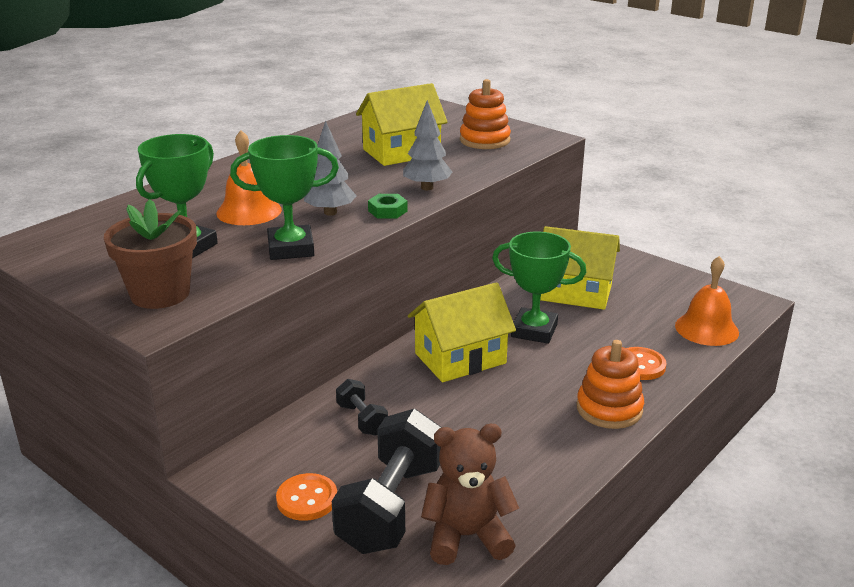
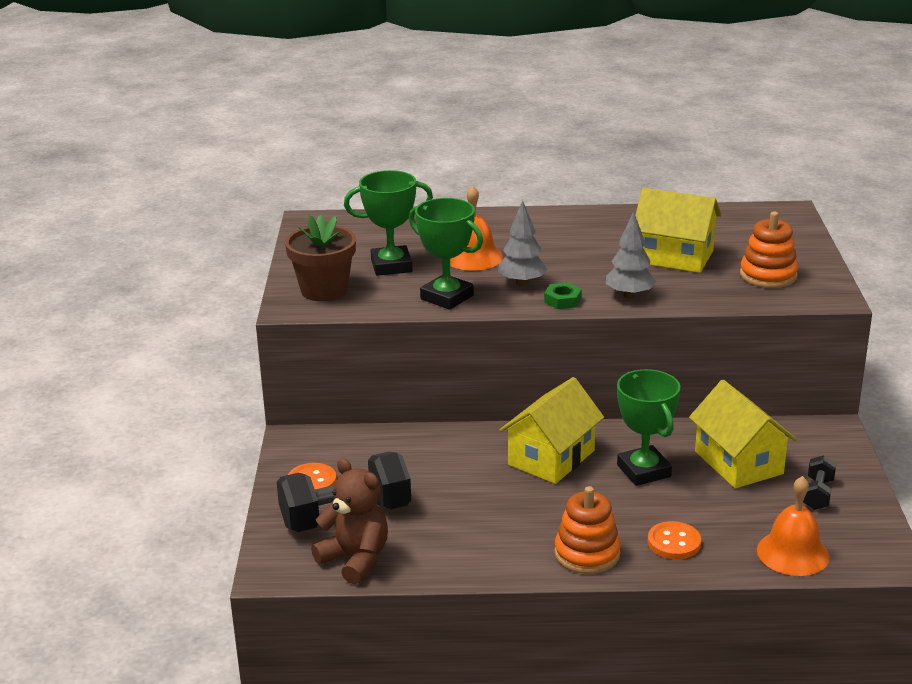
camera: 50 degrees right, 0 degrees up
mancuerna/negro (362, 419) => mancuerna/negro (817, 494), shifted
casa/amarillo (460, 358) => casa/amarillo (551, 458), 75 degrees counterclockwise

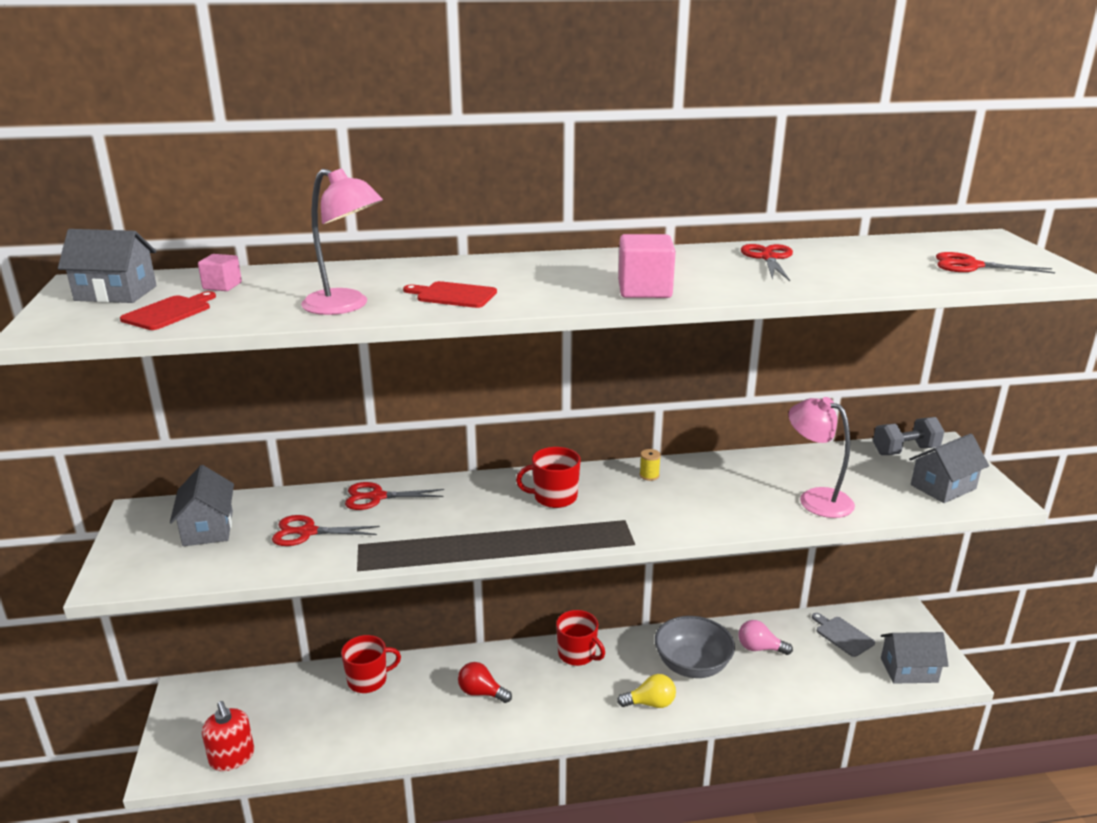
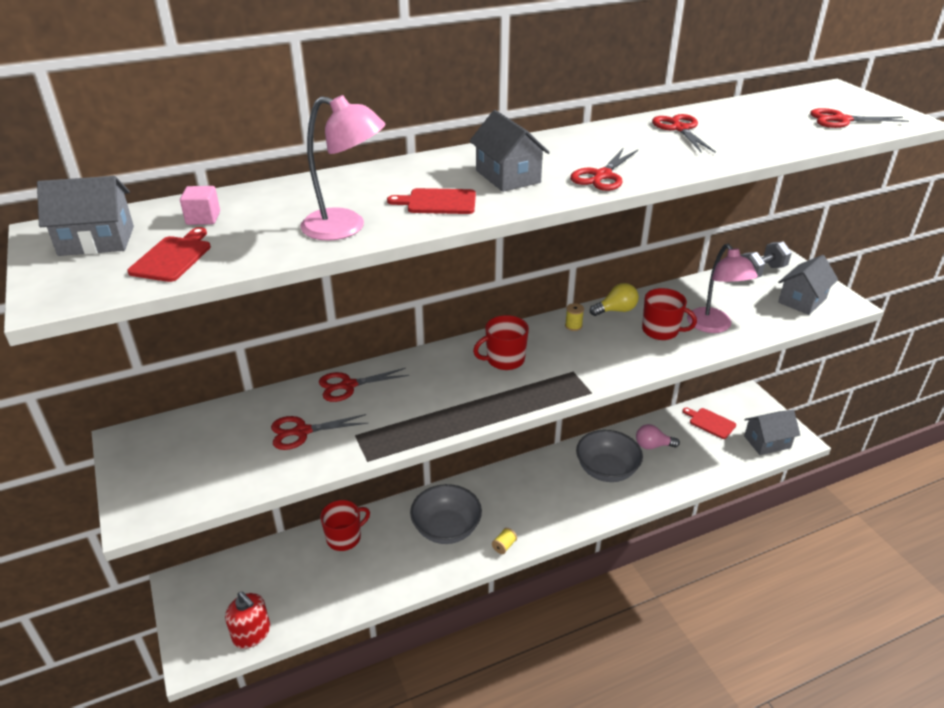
camera: 15 degrees left, 10 degrees up
nothing => carrete/amarillo (504, 546)
casa/gris (208, 528) => casa/gris (508, 176), shifted
taza/rojo (577, 654) => taza/rojo (661, 331), shifted
bombilla/amarillo (650, 703) => bombilla/amarillo (616, 310), shifted
bombilla/rojo (481, 693) => cuenco/gris (446, 529)
cubo/rosa (644, 290) => tijeras/rojo (602, 176)
tabla de cortar/gris (842, 635) => tabla de cortar/rojo (710, 422)
lámpara/rosa (816, 499) => lámpara/rosa (713, 326), 135 degrees counterclockwise

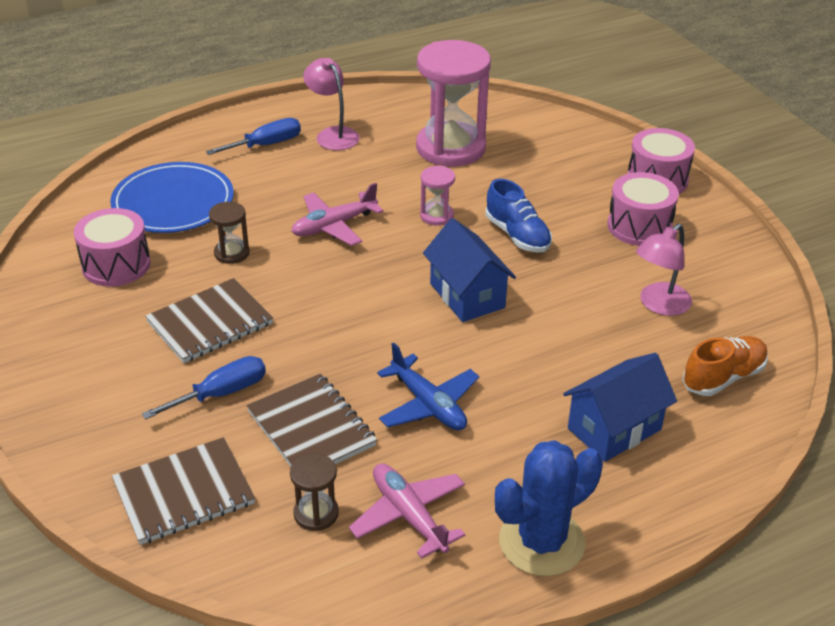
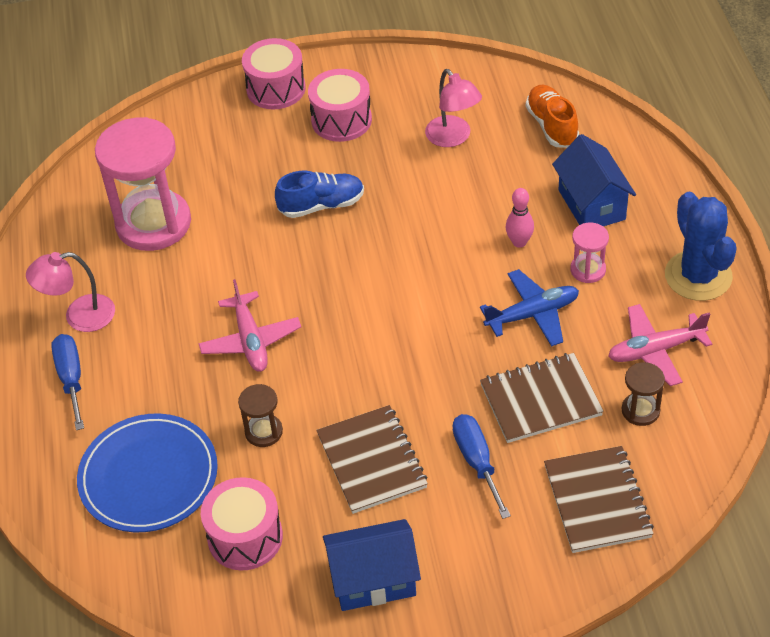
camera: 70 degrees left, 10 degrees up
nothing => bolo/rosa (519, 242)
reloj de arena/rosa (436, 216) => reloj de arena/rosa (588, 270), shifted
casa/azul (467, 295) => casa/azul (373, 580), shifted

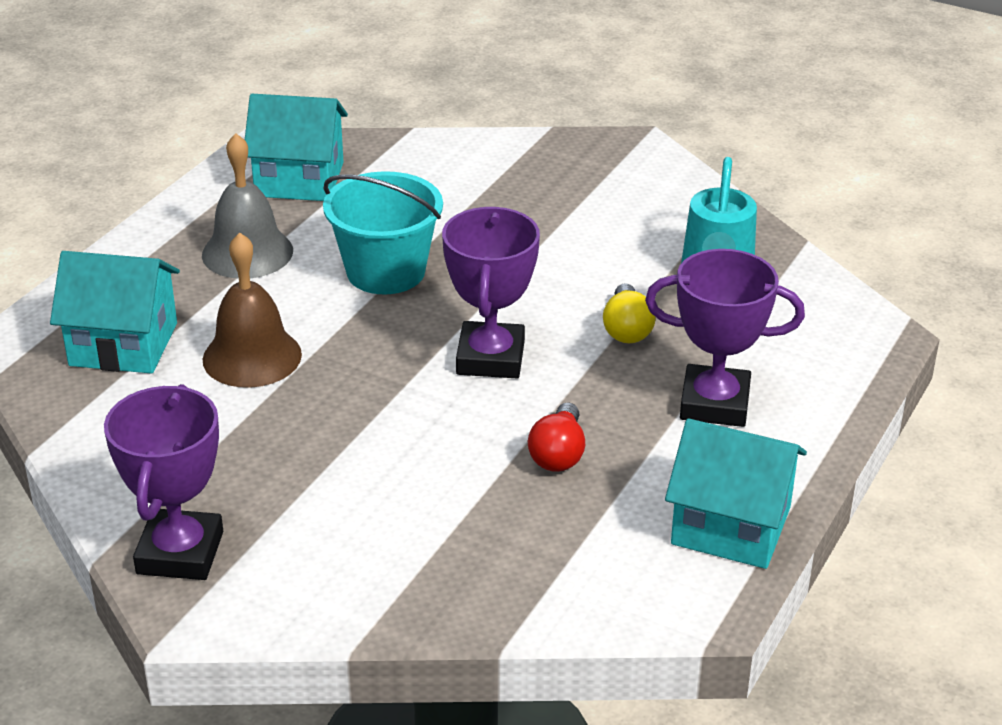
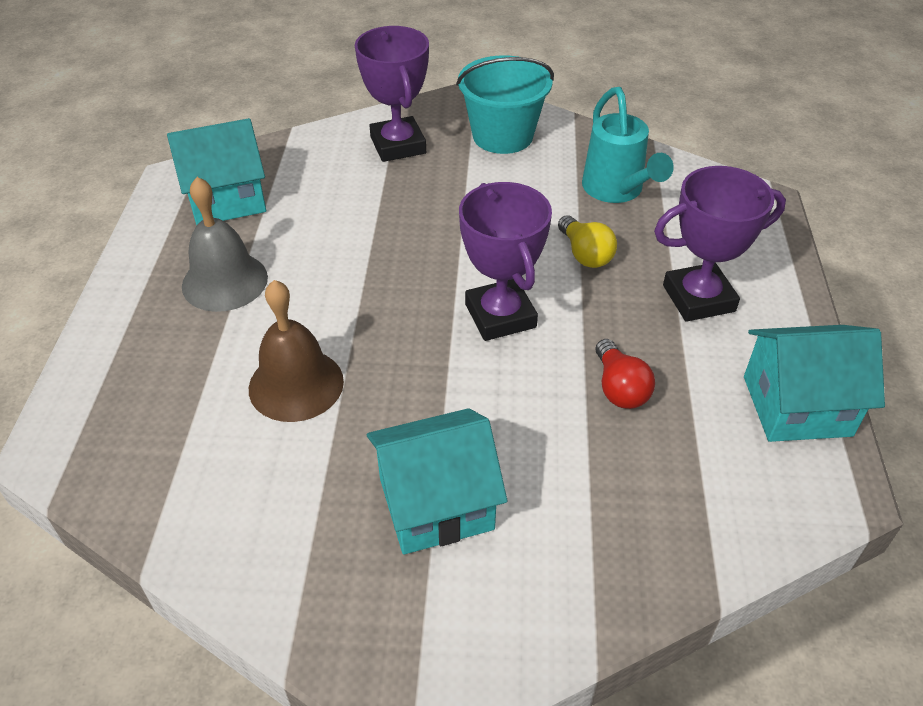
camera: 25 degrees left, 10 degrees up
casa/turquesa (123, 344) => casa/turquesa (436, 503), shifted
trofeo/morado (180, 553) => trofeo/morado (398, 145), shifted
balde/turquesa (386, 271) => balde/turquesa (502, 136), shifted

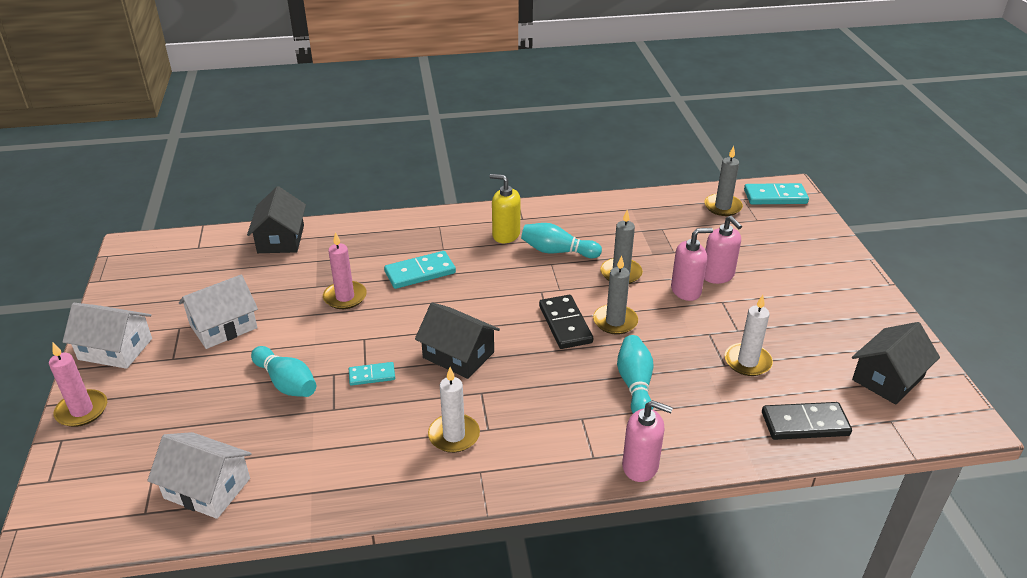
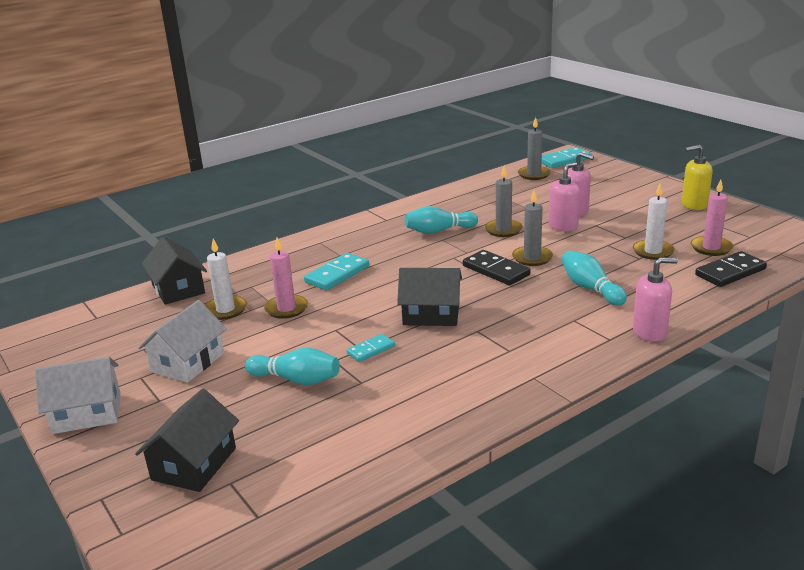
camera: 25 degrees left, 10 degrees down
casa/blanco (207, 488) => nothing
vela/rosa (82, 410) => vela/rosa (711, 248), shifted
vela/blanco (454, 435) => vela/blanco (225, 310), shifted
dispensador de jabón/amarillo (506, 235) => dispensador de jabón/amarillo (694, 205), shifted
casa/negro (888, 378) => casa/negro (194, 464), shifted

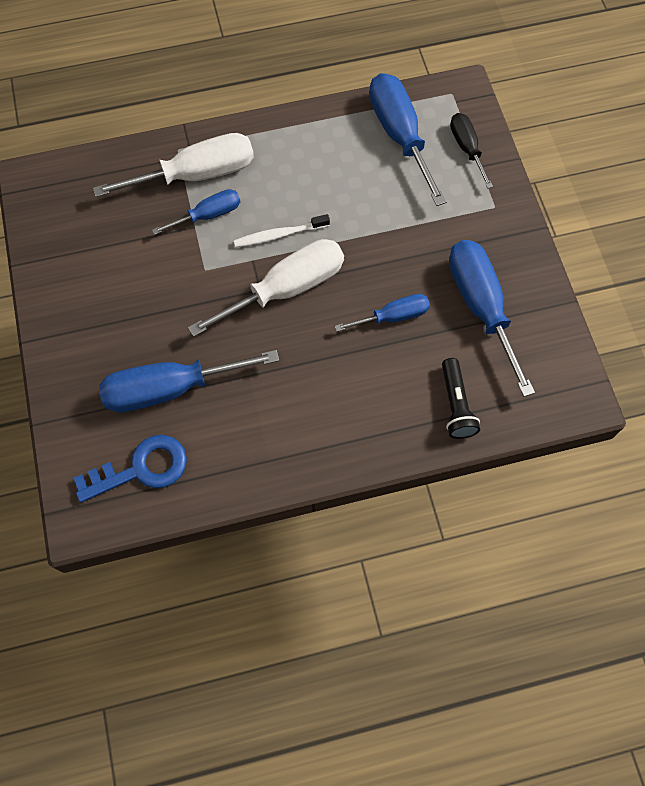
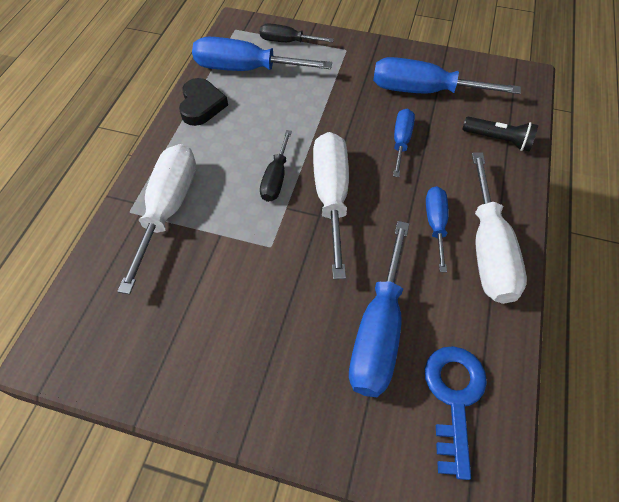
camera: 60 degrees left, 10 degrees down
nothing => corazón/negro (201, 105)
nothing => destornillador/blanco (488, 249)
destornillador/azul (208, 215) => destornillador/azul (435, 224), shifted
cepillo de dientes/blanco (279, 235) => destornillador/negro (276, 178)

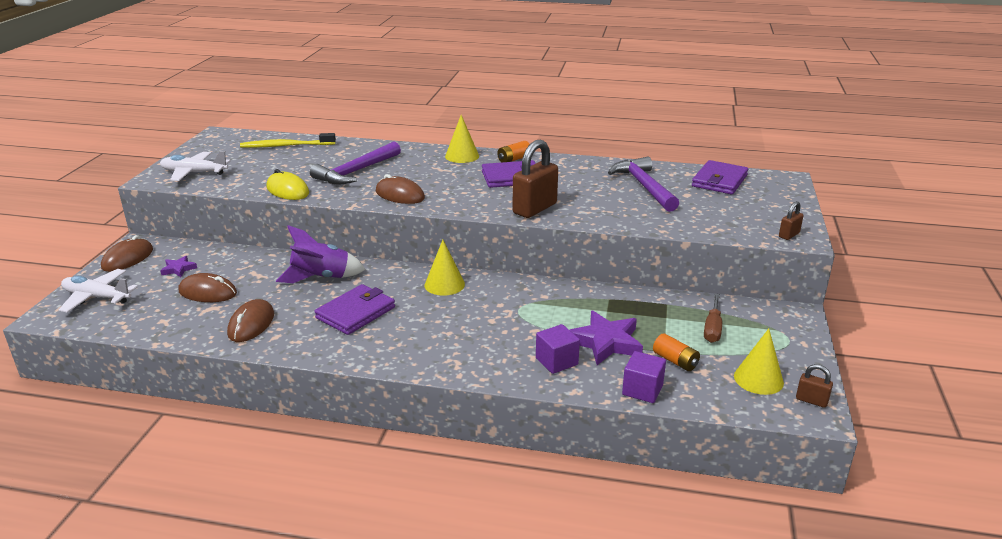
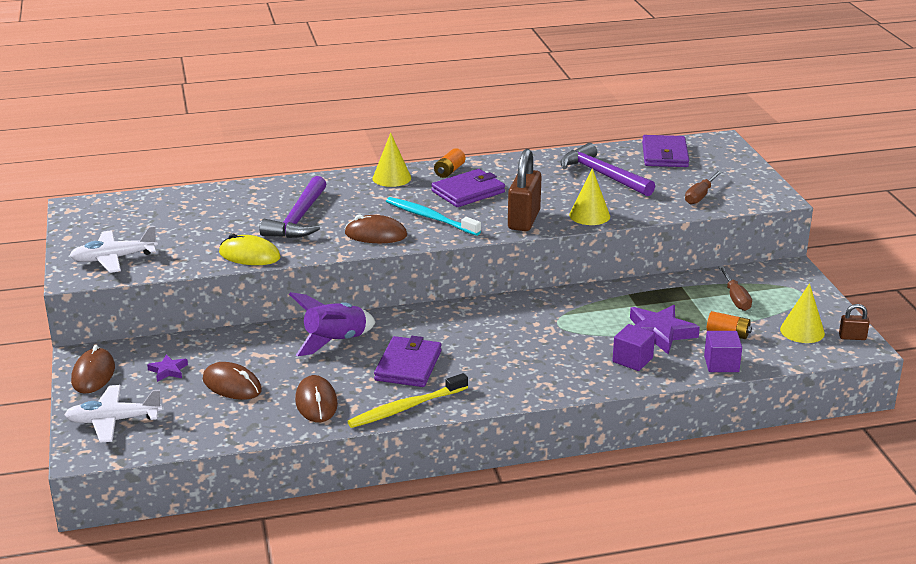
camera: 25 degrees left, 0 degrees up
candado/marrón (789, 235) => nothing
nothing => cepillo de dientes/turquesa (430, 217)
nothing => destornillador/marrón (700, 196)
cepillo de dientes/amarillo (285, 146) => cepillo de dientes/amarillo (405, 408), shifted
cono/amarillo (444, 284) => cono/amarillo (589, 215), shifted
ratón/marrón (208, 292) => ratón/marrón (232, 385), 45 degrees clockwise

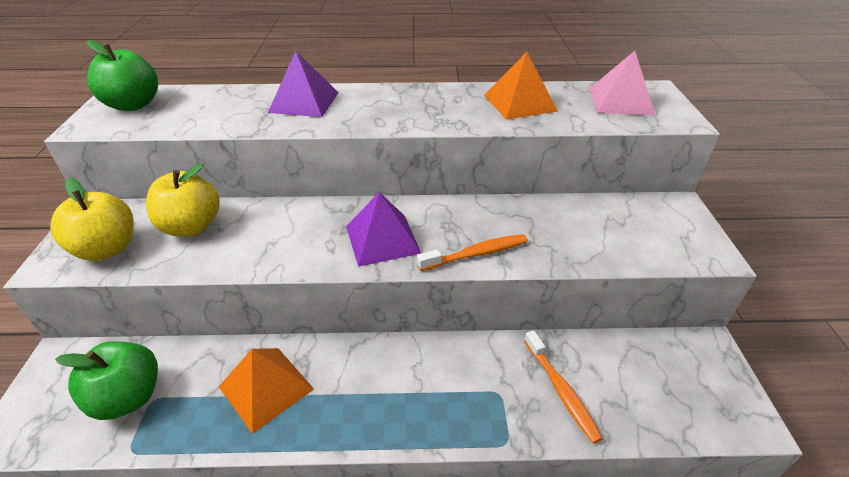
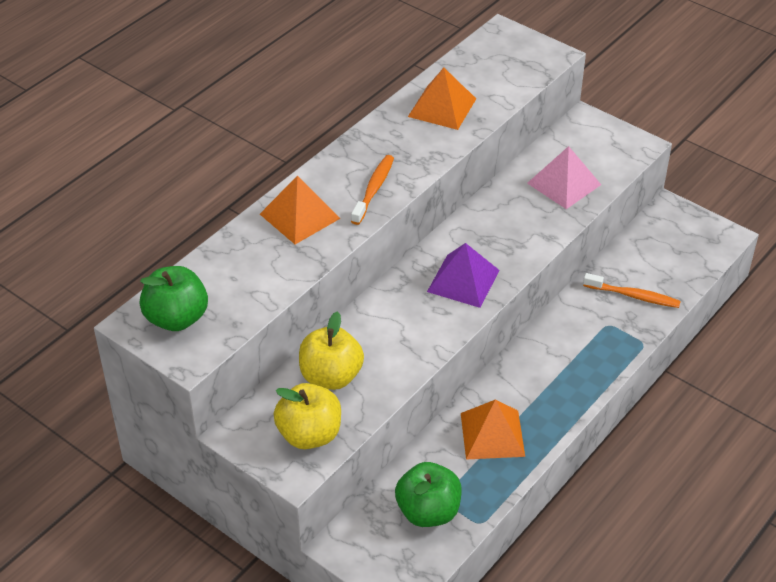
camera: 50 degrees left, 5 degrees up
cepillo de dientes/naranja (476, 254) => cepillo de dientes/naranja (374, 189), shifted
pirámide/rosa (621, 101) => pirámide/rosa (564, 184), shifted
pirámide/morado (304, 102) => pirámide/naranja (299, 216)

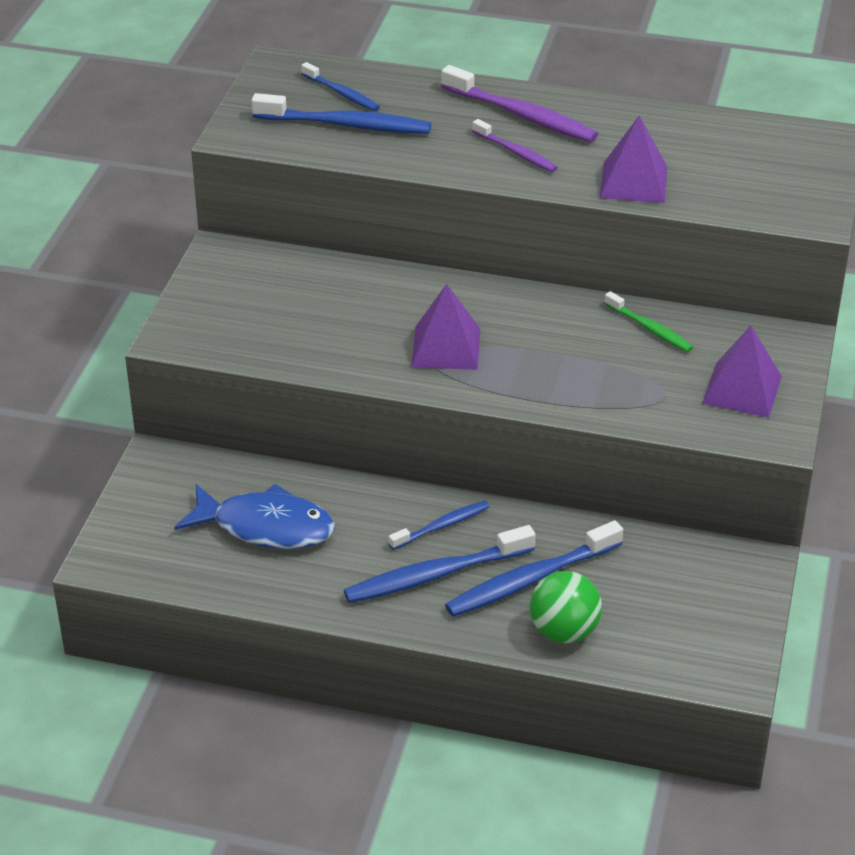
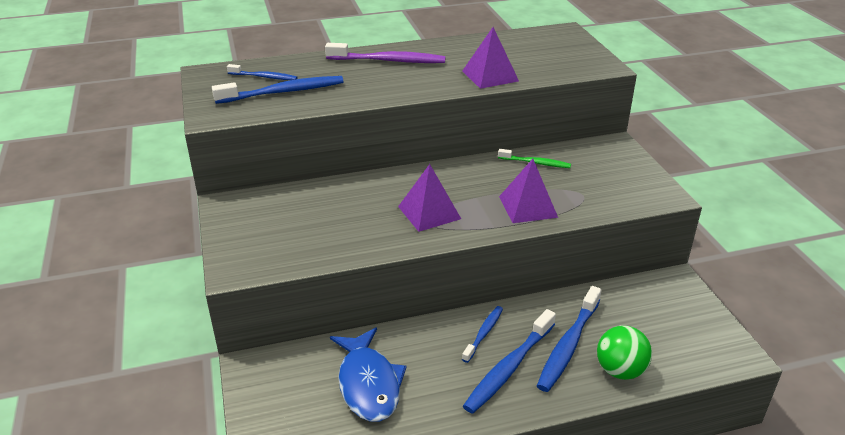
camera: 30 degrees left, 5 degrees down
cepillo de dientes/morado (516, 152) => nothing
pirámide/morado (742, 389) => pirámide/morado (528, 206), shifted
pez/azul (265, 527) => pez/azul (368, 384), 90 degrees clockwise

